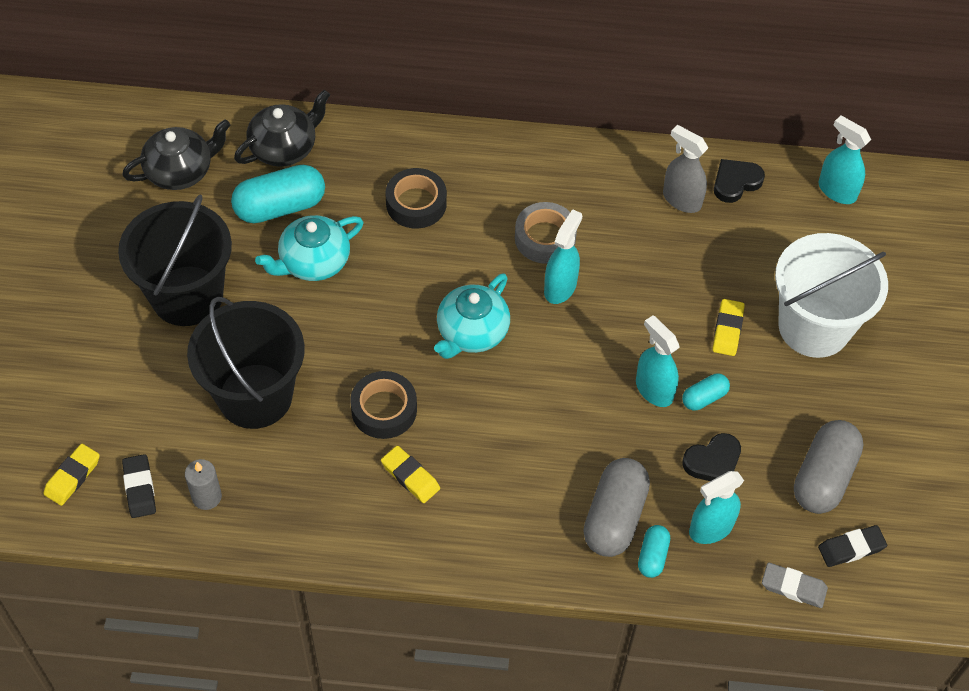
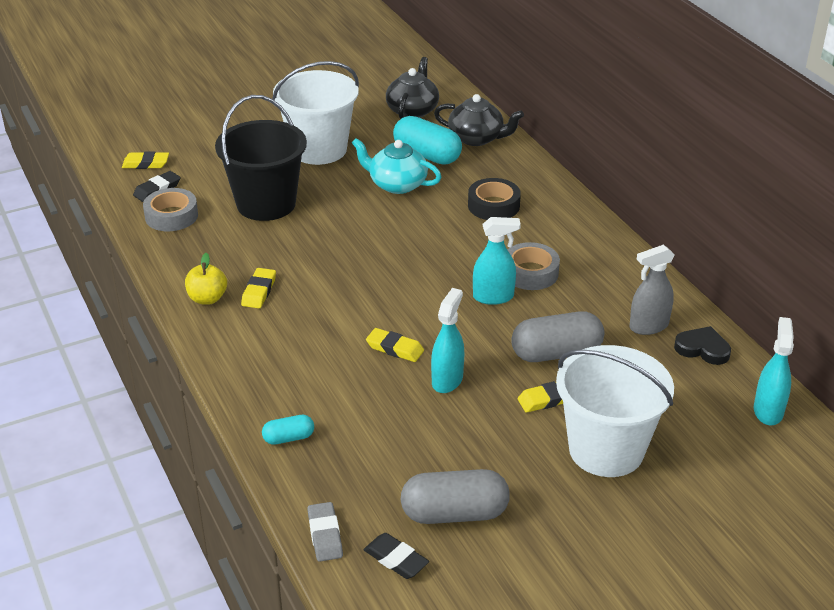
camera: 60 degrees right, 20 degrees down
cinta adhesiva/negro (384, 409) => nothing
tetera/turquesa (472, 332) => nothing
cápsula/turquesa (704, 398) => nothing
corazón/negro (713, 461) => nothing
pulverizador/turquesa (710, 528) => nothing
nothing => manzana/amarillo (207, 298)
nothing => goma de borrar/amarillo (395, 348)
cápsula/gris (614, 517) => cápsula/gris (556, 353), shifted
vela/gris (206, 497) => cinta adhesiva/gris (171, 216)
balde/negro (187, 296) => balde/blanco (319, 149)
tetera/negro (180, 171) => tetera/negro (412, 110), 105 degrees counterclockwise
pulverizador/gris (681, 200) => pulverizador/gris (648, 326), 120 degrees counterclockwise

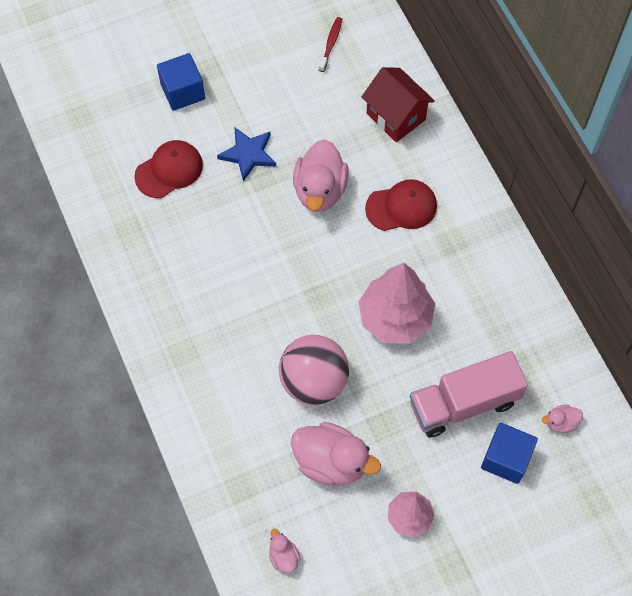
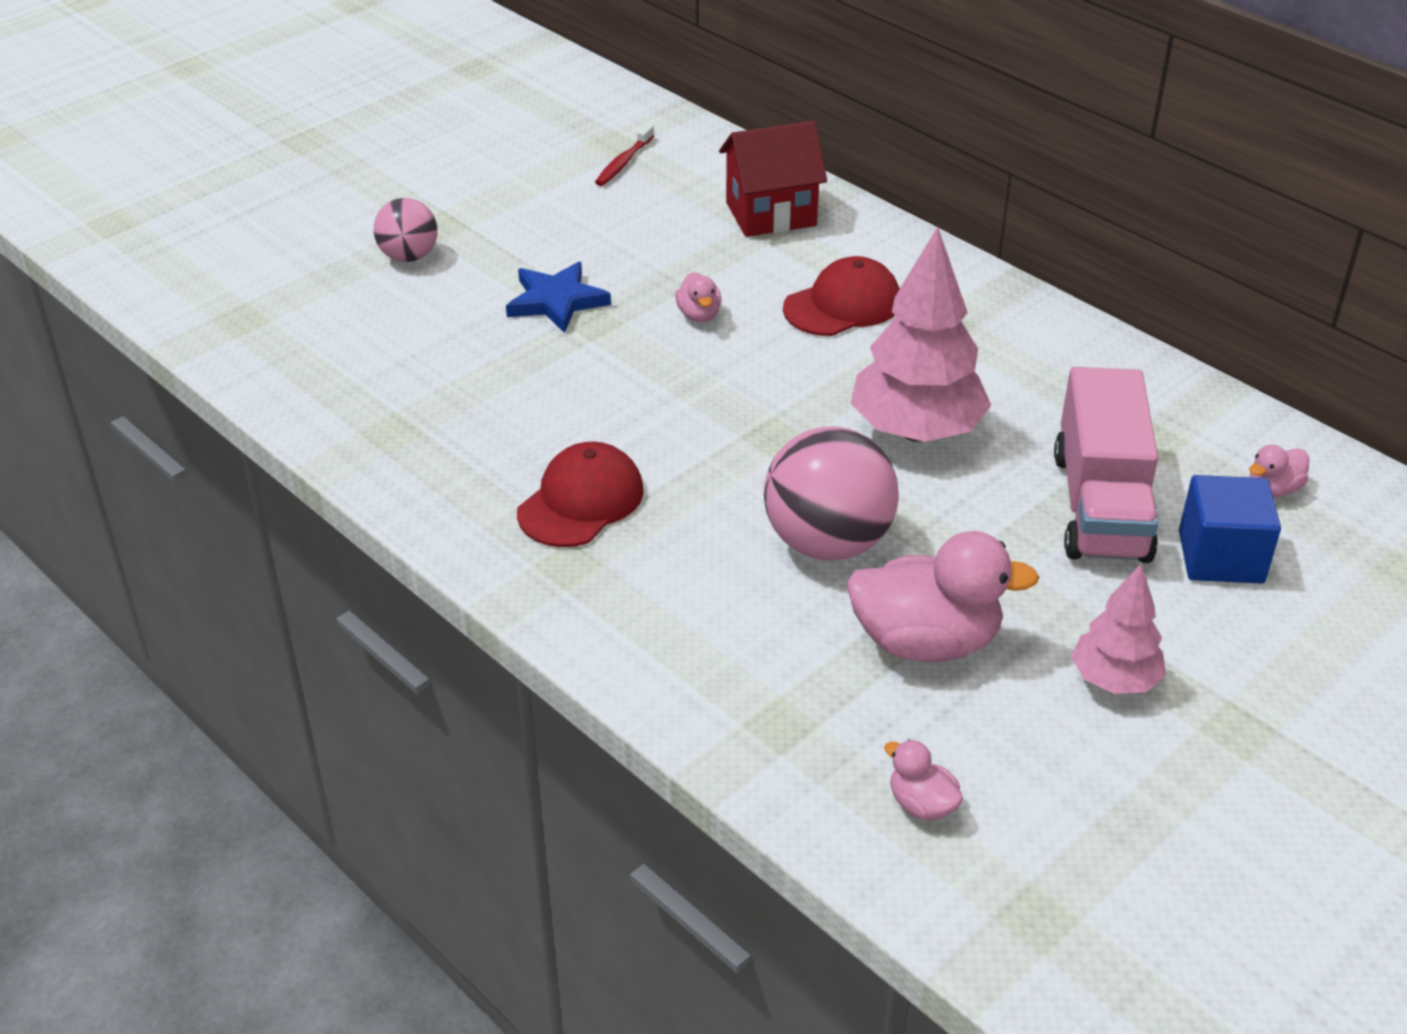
camera: 20 degrees left, 25 degrees down
gorra/rojo (169, 170) => gorra/rojo (581, 501), shifted
cubo/azul (183, 91) => pelota/rosa (409, 256)
cepillo de dientes/rojo (331, 44) => cepillo de dientes/rojo (623, 162), 150 degrees counterclockwise
casa/rojo (395, 116) => casa/rojo (770, 214), 45 degrees counterclockwise
camión/rosa (463, 403) => camión/rosa (1100, 506), 45 degrees counterclockwise
pato/rosa (320, 190) => pato/rosa (699, 315), x0.47

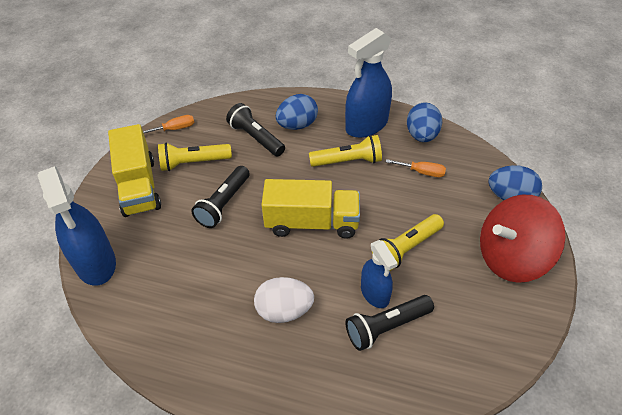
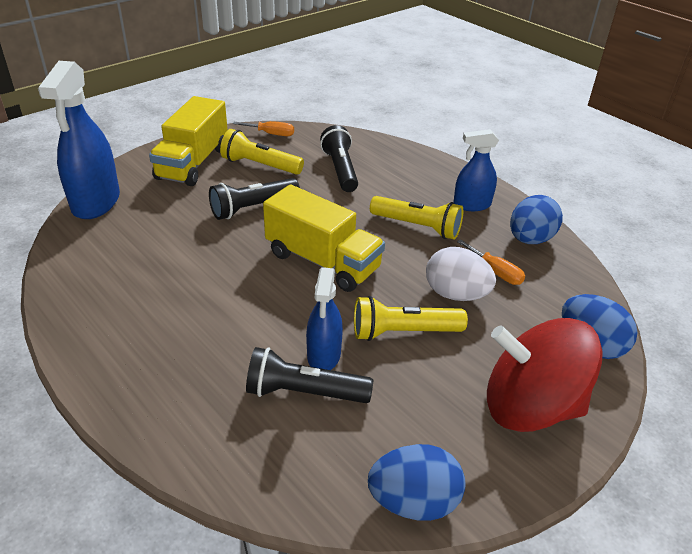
camera: 30 degrees right, 10 degrees down
huevo/blanco (284, 311) => huevo/blanco (455, 294), shifted
huevo/azul (297, 125) => huevo/azul (413, 501), shifted
pulverizador/azul (366, 125) => pulverizador/azul (471, 205), x0.59

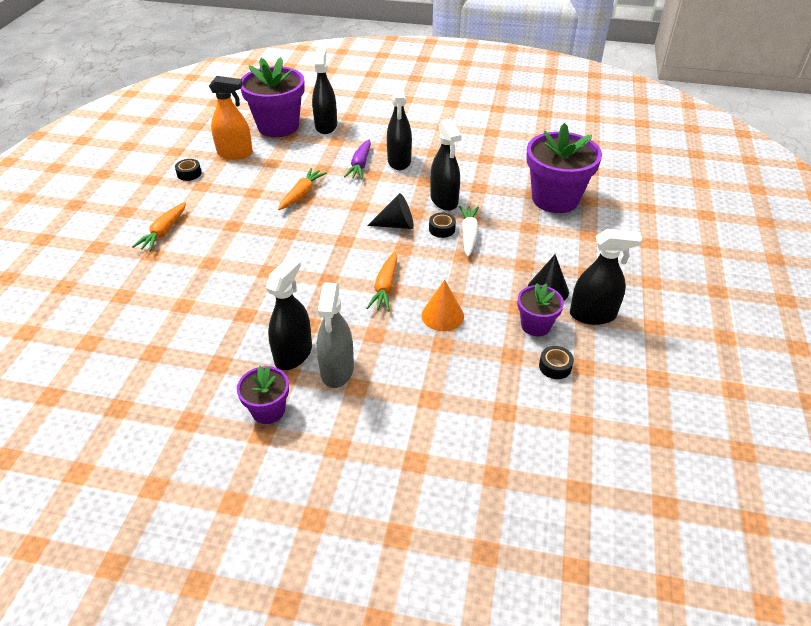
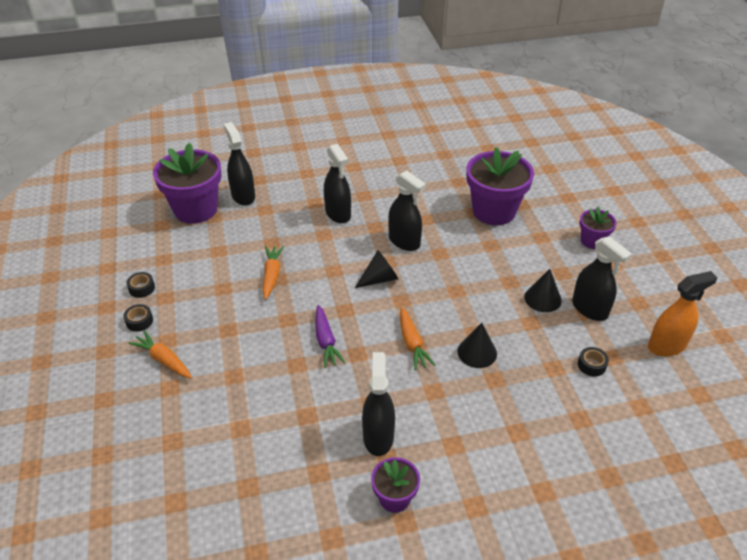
camera: 25 degrees left, 0 degrees up
pulverizador/gris (337, 370) => nothing
zanahoria/blanco (468, 235) => nothing
pulverizador/naranja (235, 154) => pulverizador/naranja (666, 346), shifted
zanahoria/morado (360, 165) => zanahoria/morado (326, 341), shifted
cinta adhesiva/negro (442, 229) => cinta adhesiva/negro (139, 321), shifted
maceta/morado (535, 325) => maceta/morado (592, 241), shifted
cono/naranja (442, 315) => cono/negro (477, 352)
zanahoria/naranja (164, 232) => zanahoria/naranja (163, 360), 135 degrees clockwise
pulverizador/negro (592, 315) => pulverizador/negro (589, 309), 75 degrees clockwise

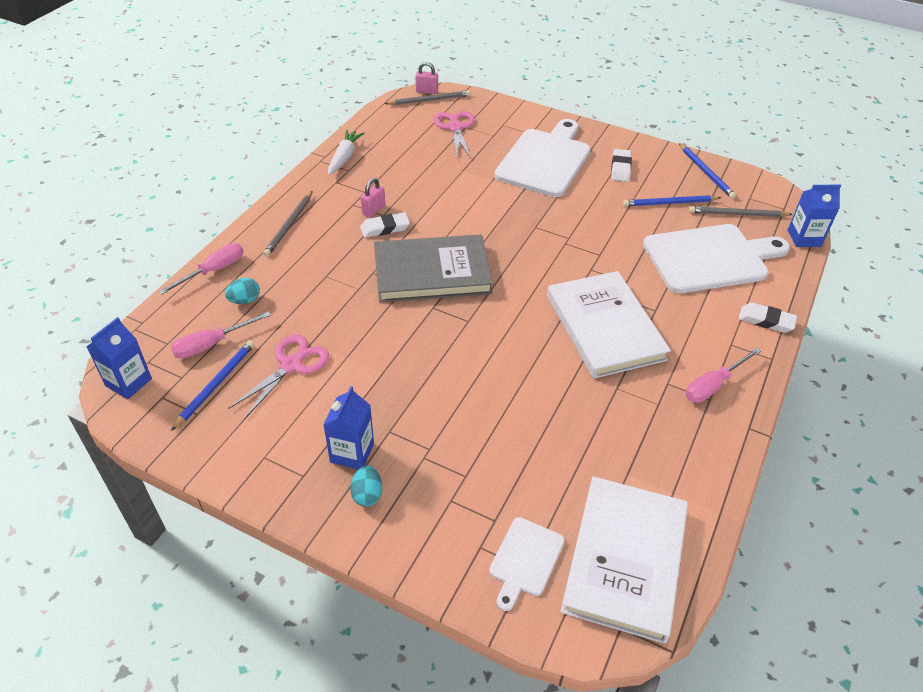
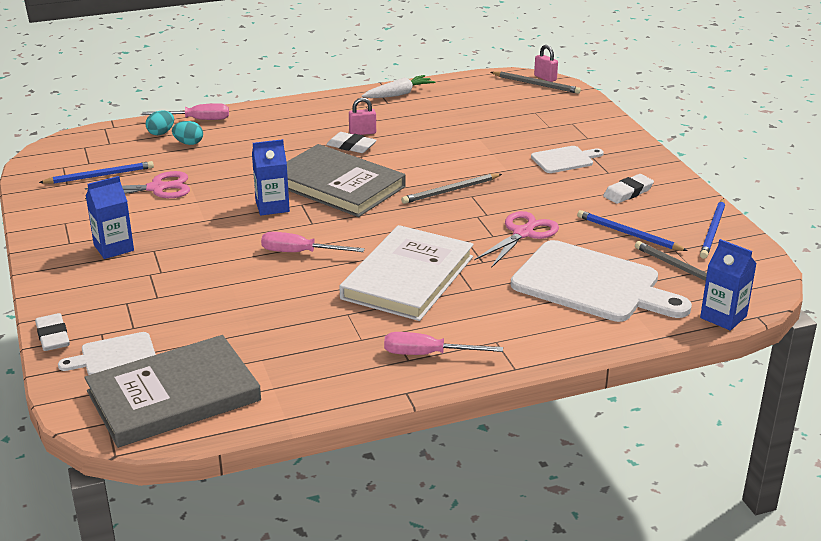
camera: 45 degrees right, 15 degrees down
cartón de leche/azul (128, 382) => cartón de leche/azul (272, 206), shifted
destornillador/rosa (211, 344) => destornillador/rosa (300, 252), shifted
lápiz/gris (289, 225) => lápiz/gris (450, 191), shifted
huevo/turquesa (367, 494) => huevo/turquesa (161, 133), shifted
tijeras/rosa (455, 128) => tijeras/rosa (523, 233), shifted
goma de borrar/blanco (766, 320) => goma de borrar/blanco (53, 336), shifted
libro/blanco (625, 559) => libro/gris (174, 396)
tabla de cortar/blanco (545, 160) => tabla de cortar/blanco (564, 159), x0.50

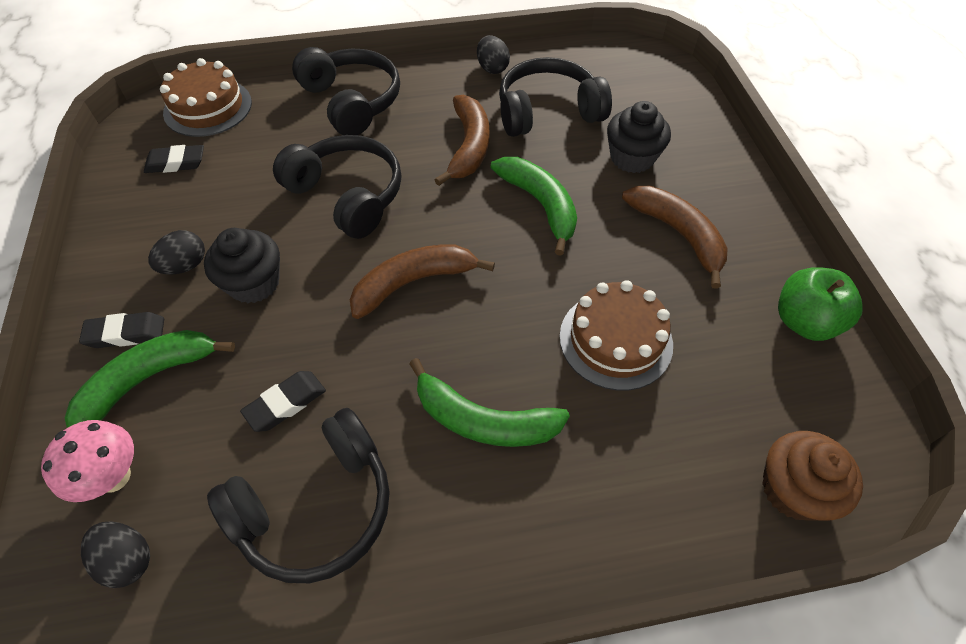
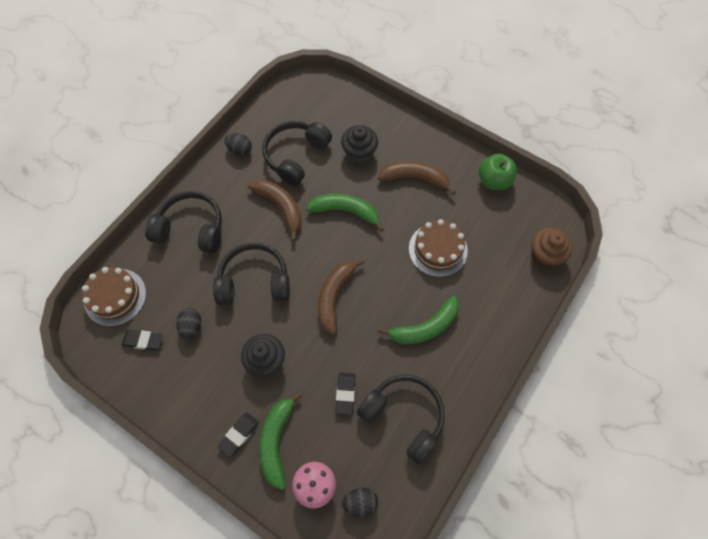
camera: 45 degrees left, 10 degrees up
huevo/negro (185, 265) => huevo/negro (192, 327), shifted
goma de borrar/negro (176, 163) => goma de borrar/negro (143, 340), 60 degrees clockwise
auriculares/negro (317, 507) => auriculares/negro (404, 416), 60 degrees counterclockwise

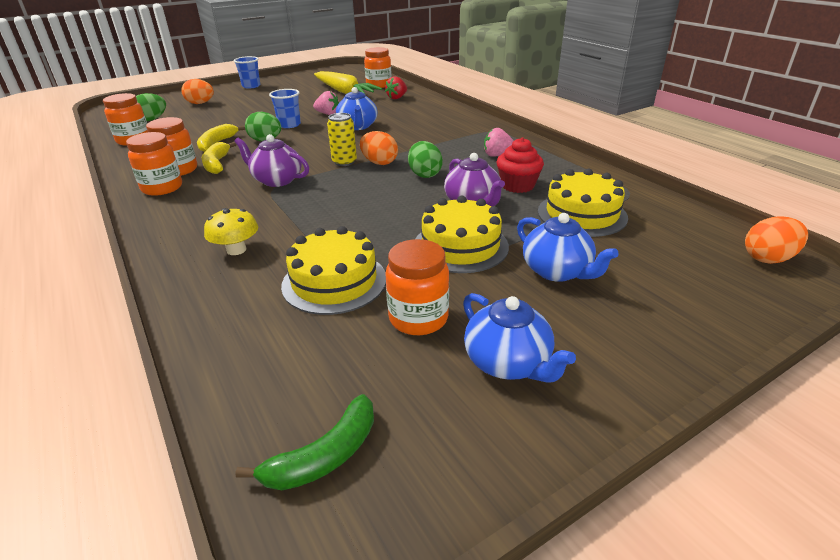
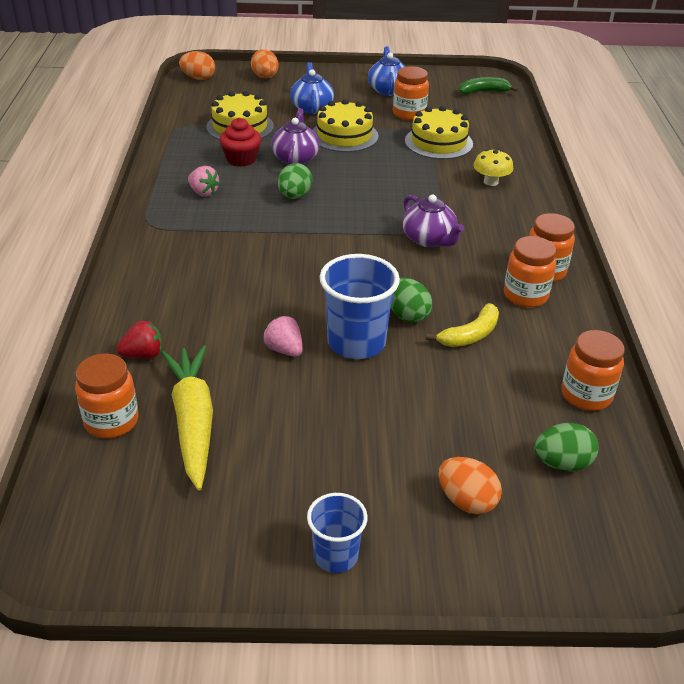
camera: 150 degrees left, 5 degrees up
plátano/amarillo (217, 164) => nothing
lata/amarillo (344, 162) => nothing
tetera/azul (358, 126) => nothing
huevo/naranja (379, 163) => huevo/naranja (265, 77), shifted
vaso/azul (289, 125) => vaso/azul (356, 343), x1.67

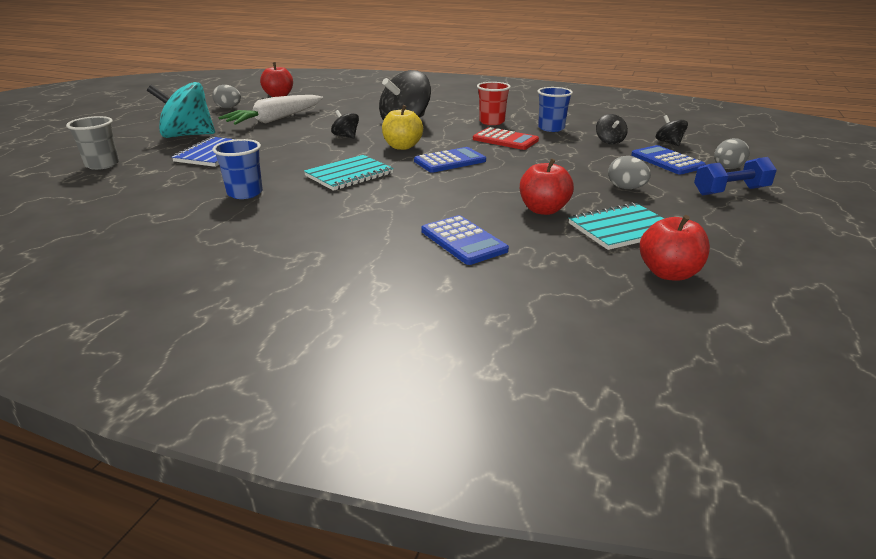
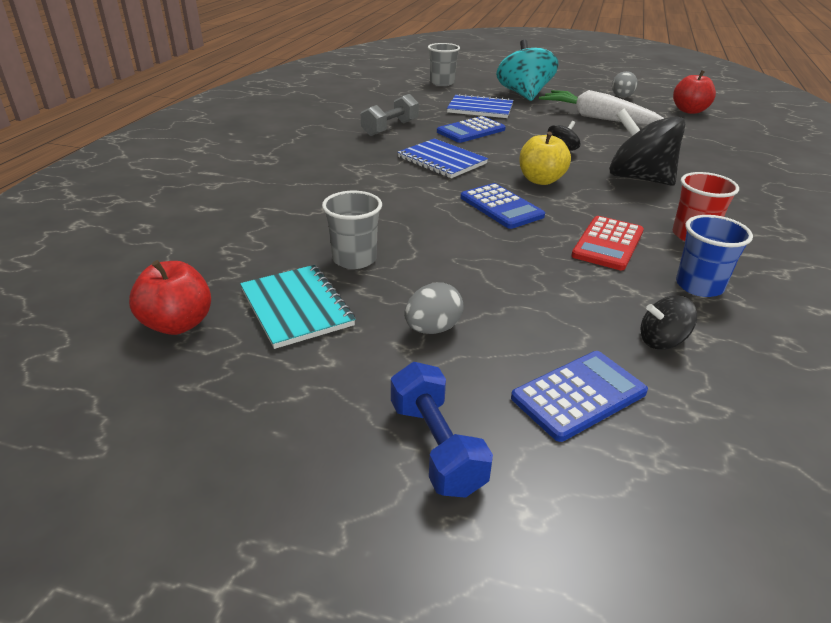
camera: 85 degrees right, 5 degrees up
peonza/negro (669, 143) => nothing
huevo/gris (727, 168) => nothing
calculadora/azul (463, 241) => calculadora/azul (471, 131), shifted
vaso/azul (245, 193) => mancuerna/gris (390, 128)
manzana/rojo (543, 210) => vaso/gris (354, 259)
cuaderno/turquesa (349, 175) => cuaderno/azul (441, 160)

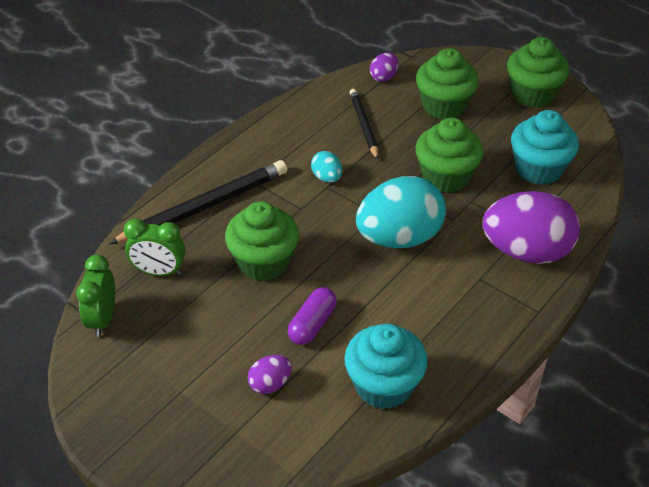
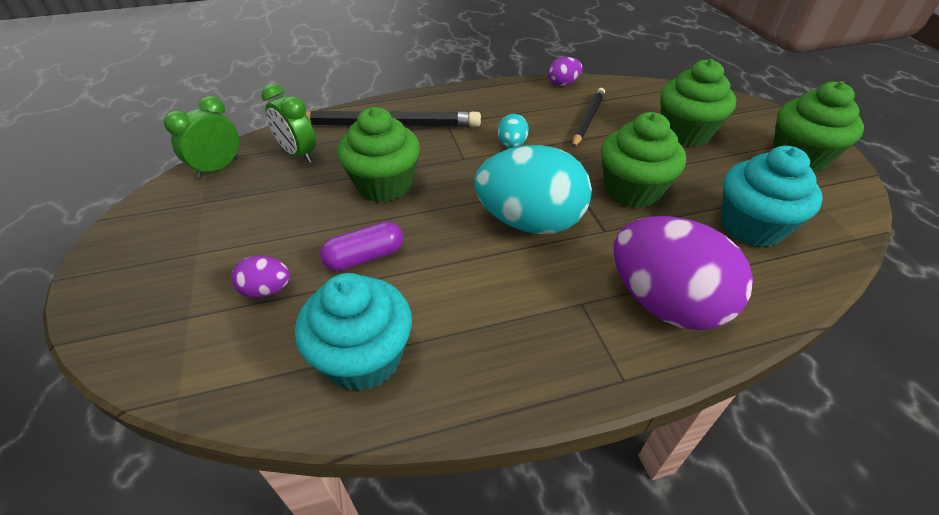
camera: 35 degrees right, 0 degrees up
huevo/morado (383, 77) => huevo/morado (563, 83), shifted

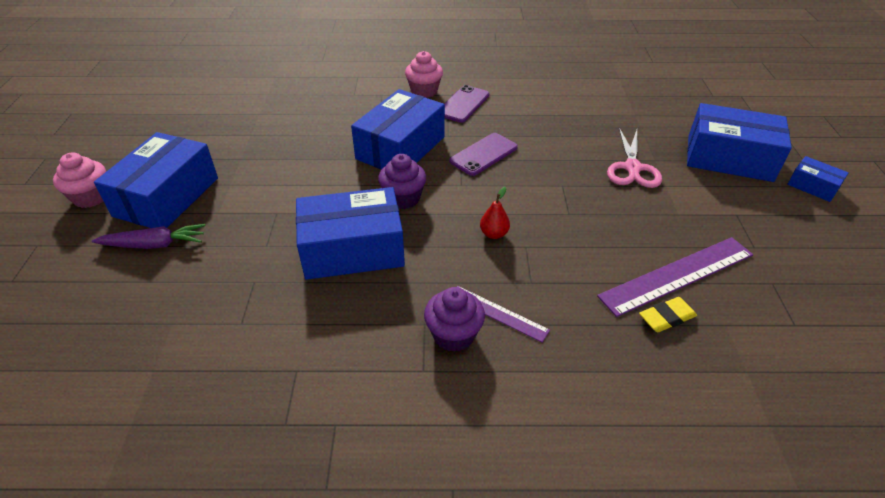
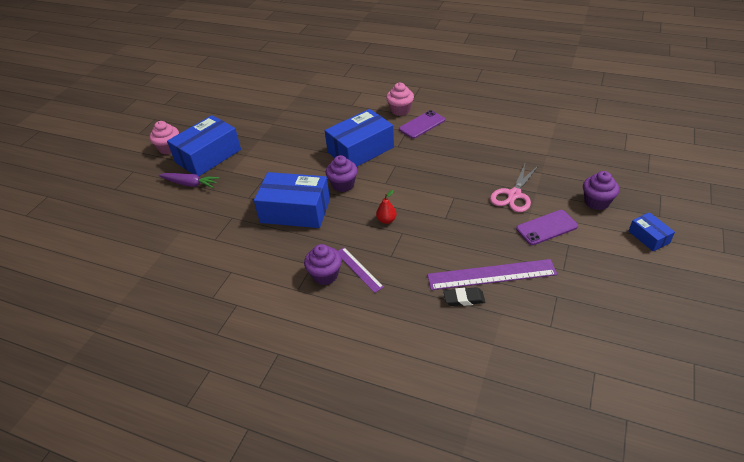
camera: 25 degrees right, 0 degrees up
móvil/morado (483, 154) => móvil/morado (546, 227), shifted
caja/azul (729, 158) => magdalena/morado (596, 202)
goma de borrar/amarillo (666, 317) => goma de borrar/negro (464, 299)

